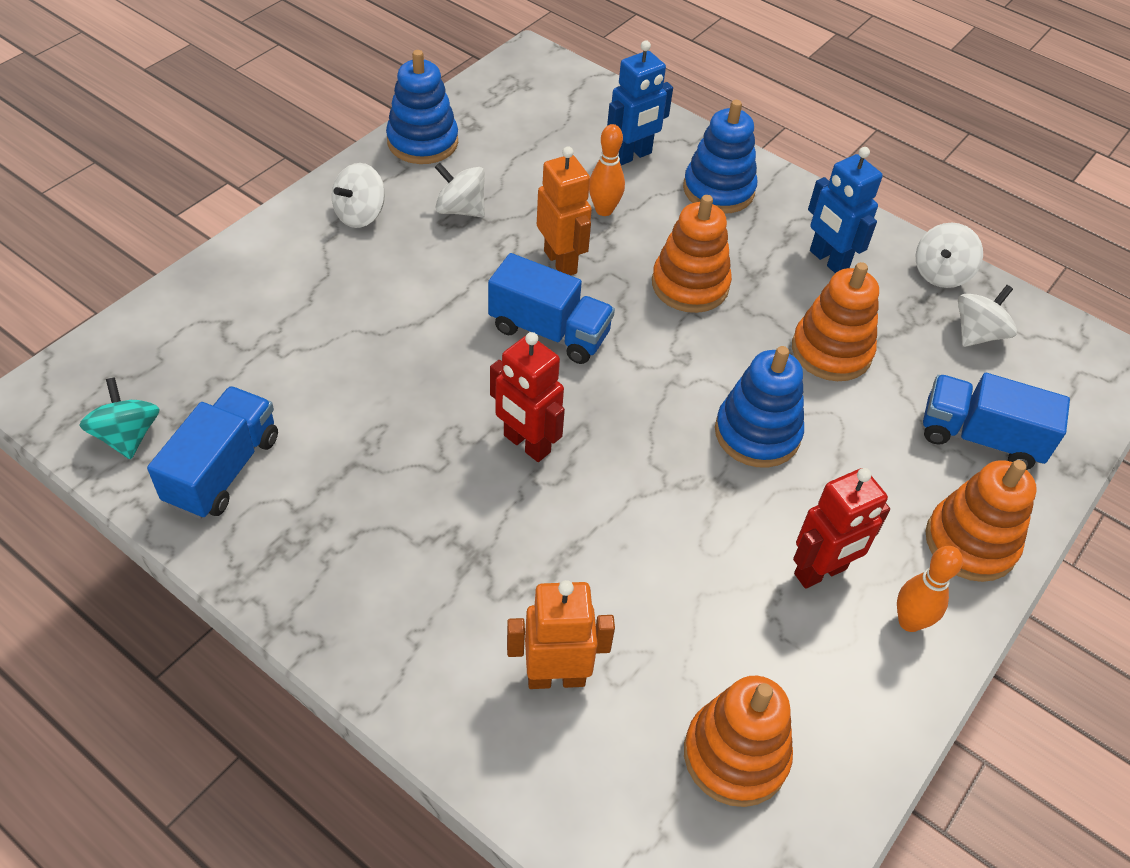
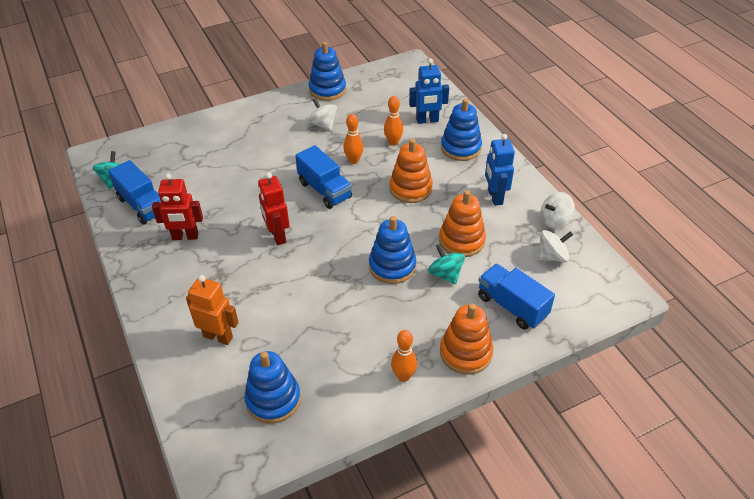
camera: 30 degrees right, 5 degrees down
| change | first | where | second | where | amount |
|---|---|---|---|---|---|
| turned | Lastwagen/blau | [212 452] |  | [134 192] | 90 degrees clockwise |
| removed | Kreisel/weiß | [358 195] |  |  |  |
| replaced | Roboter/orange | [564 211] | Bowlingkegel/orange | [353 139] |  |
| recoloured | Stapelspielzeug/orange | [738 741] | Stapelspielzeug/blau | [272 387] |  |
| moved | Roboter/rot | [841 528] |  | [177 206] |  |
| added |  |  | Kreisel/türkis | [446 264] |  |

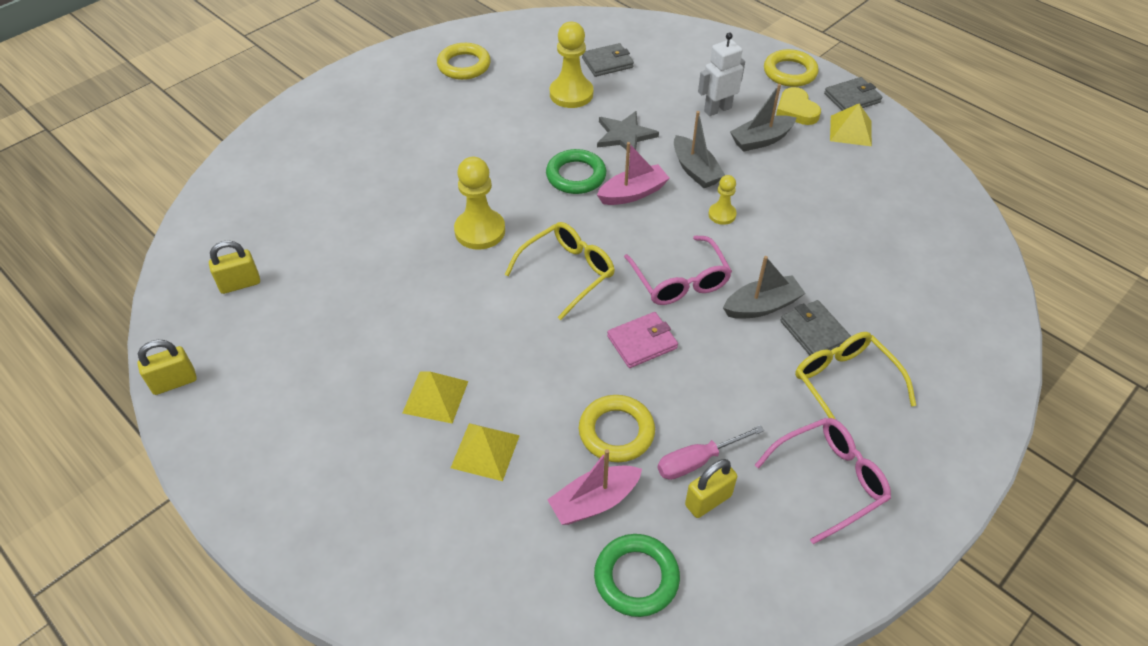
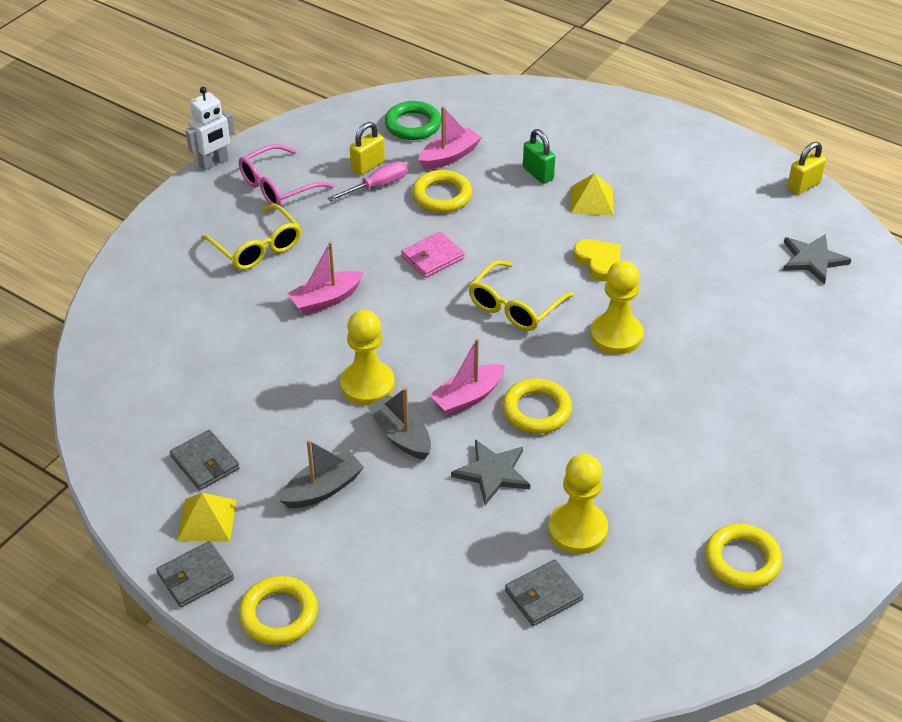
camera: 170 degrees right, 5 degrees down
| change | first | where | second | where | amount |
|---|---|---|---|---|---|
| replaced | Vorhängeschloss/gelb | [234 267] | Stern/grau | [817 259] |  |
| replaced | Pyramide/gelb | [485 452] | Vorhängeschloss/grün | [539 156] |  |
| recoloured | Ring/grün | [576 171] | Ring/gelb | [537 406] |  |
| removed | Brille/rosa | [678 270] |  |  |  |
| moved | Roboter/weiß | [721 74] |  | [210 128] |  |
| resized | Bauer/gelb | [722 200] |  | [367 357] | x1.81 |
| recoloured | Boot/grau | [764 287] | Boot/rosa | [325 278] |  |
| moved | Herz/gelb | [798 106] |  | [597 260] |  |
| moved | Geldbörse/grau | [815 327] |  | [205 460] |  |

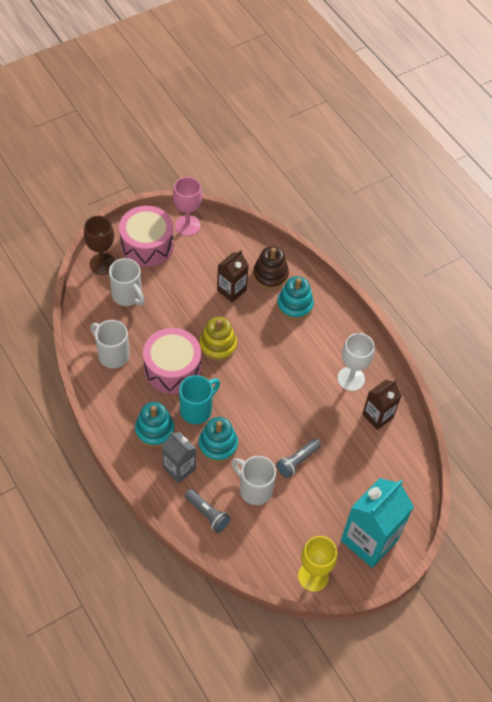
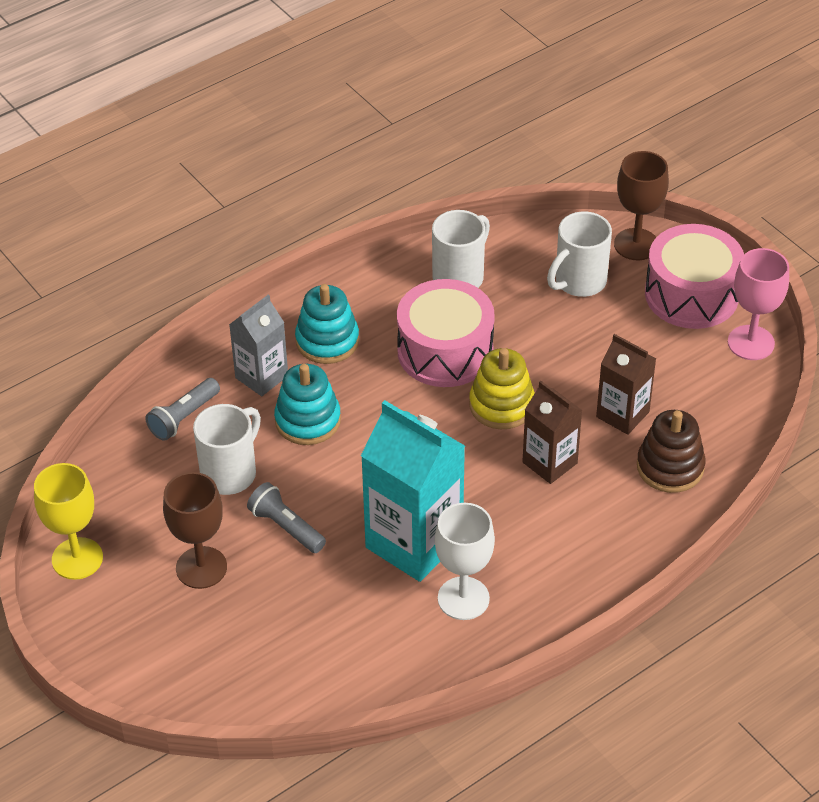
camera: 90 degrees right, 10 degrees down
| change | first | where | second | where | amount |
|---|---|---|---|---|---|
| removed | Tasse/türkis | [199 399] |  |  |  |
| removed | Stapelspielzeug/türkis | [295 298] |  |  |  |
| moved | Getränkekarton/türkis | [377 523] |  | [413 491] |  |
| moved | Getränkekarton/braun | [382 405] |  | [552 432] |  |
| added |  |  | Kelch/braun | [195 530] |  |

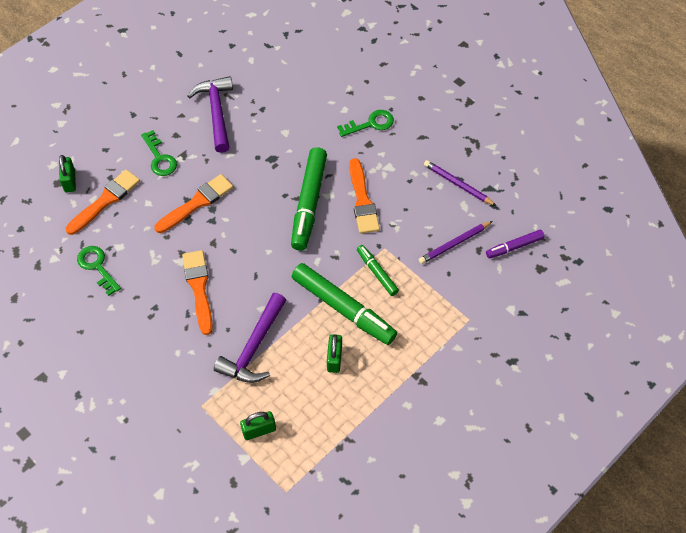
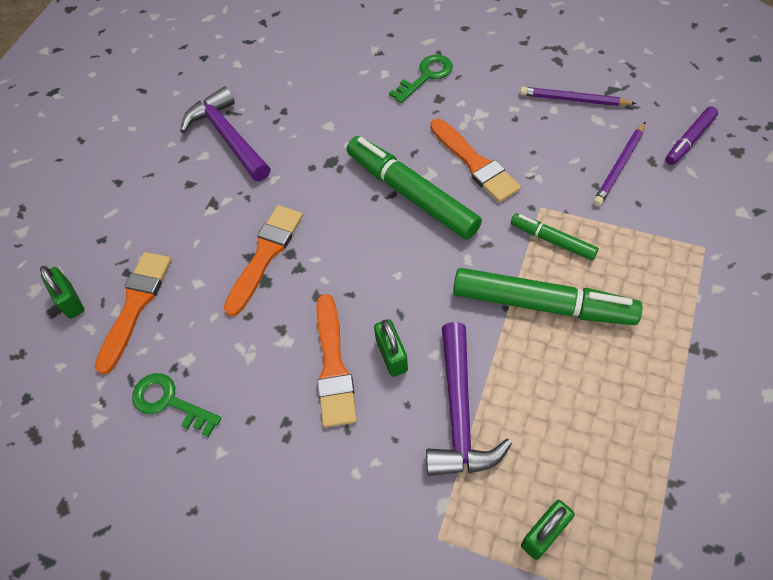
camera: 20 degrees left, 0 degrees up
| change | first | where | second | where | amount |
|---|---|---|---|---|---|
| removed | Schlüssel/grün | [159 153] |  |  |  |
| turned | Pinsel/orange | [197 292] |  | [337 360] | 150 degrees counterclockwise |
| turned | Filzstift/grün | [309 199] |  | [414 188] | 150 degrees clockwise |
| moved | Vorhängeschloss/grün | [334 353] |  | [391 348] |  |

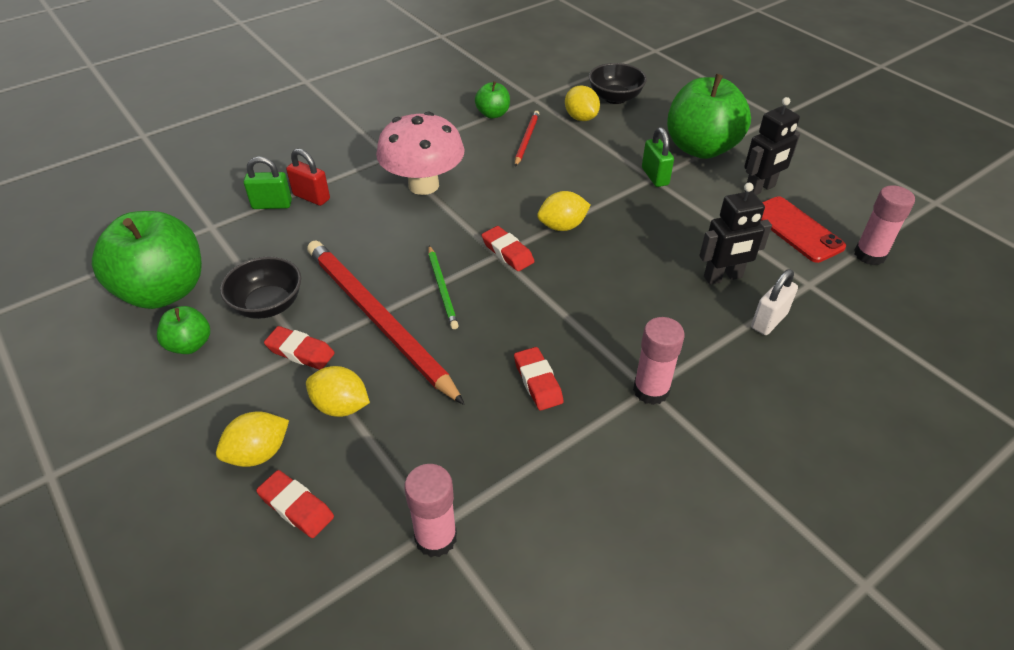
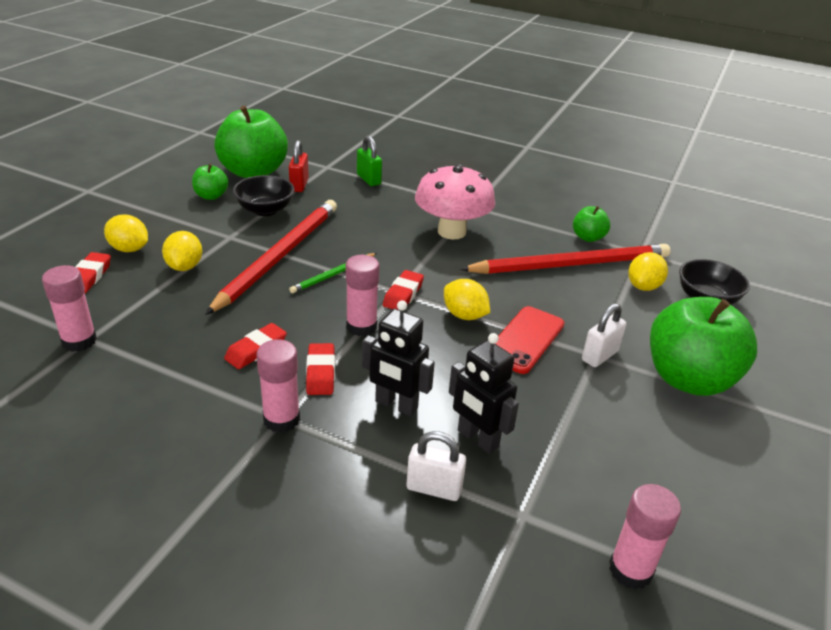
camera: 60 degrees right, 10 degrees down
| change | first | where | second | where | amount |
|---|---|---|---|---|---|
| moved | Radiergummi/rot | [299 348] |  | [320 369] |  |
| moved | Vorhängeschloss/rot | [308 177] |  | [299 166] |  |
| resized | Bleistift/rot | [527 139] |  | [565 259] | x2.16 |
| recoloured | Vorhängeschloss/grün | [658 157] | Vorhängeschloss/weiß | [604 335] |  |
| moved | Roboter/schwarz | [772 146] |  | [398 358] |  |
| moved | Handy/rot | [803 229] |  | [530 340] |  |
| added |  |  | Klebestift/rosa | [363 295] |  |

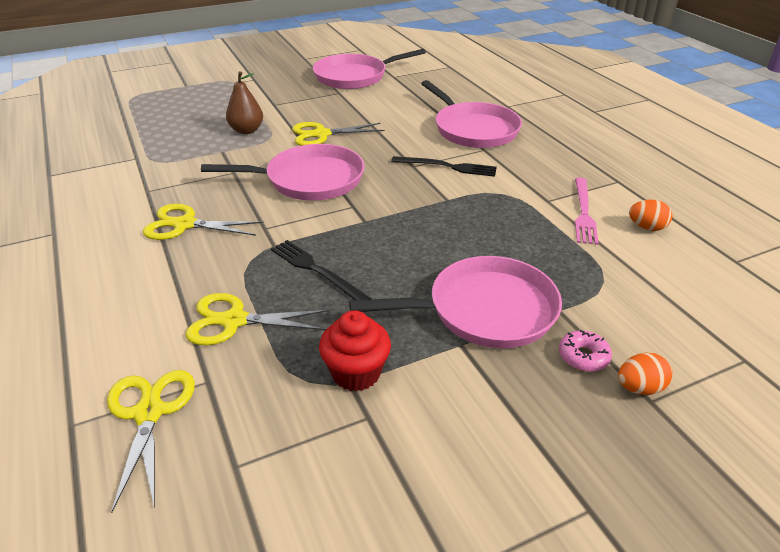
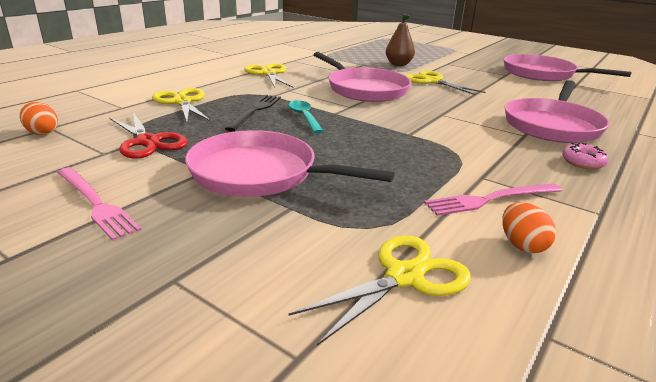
camera: 60 degrees right, 10 degrees down
| change | first | where | second | where | amount |
|---|---|---|---|---|---|
| moved | Schere/gelb | [151 441] |  | [379 290] |  |
| replaced | Muffin/rot | [355 350] | Schere/rot | [148 135] |  |
| turned | Pfanne/rosa | [455 302] |  | [290 163] | 150 degrees clockwise |
| removed | Gabel/schwarz | [444 166] |  |  |  |
| moved | Donut/rosa | [585 351] |  | [585 156] |  |
| moved | Ei/orange | [645 374] |  | [39 118] |  |
| added |  |  | Gabel/rosa | [99 204] |  |
| added |  |  | Löffel/türkis | [306 116] |  |

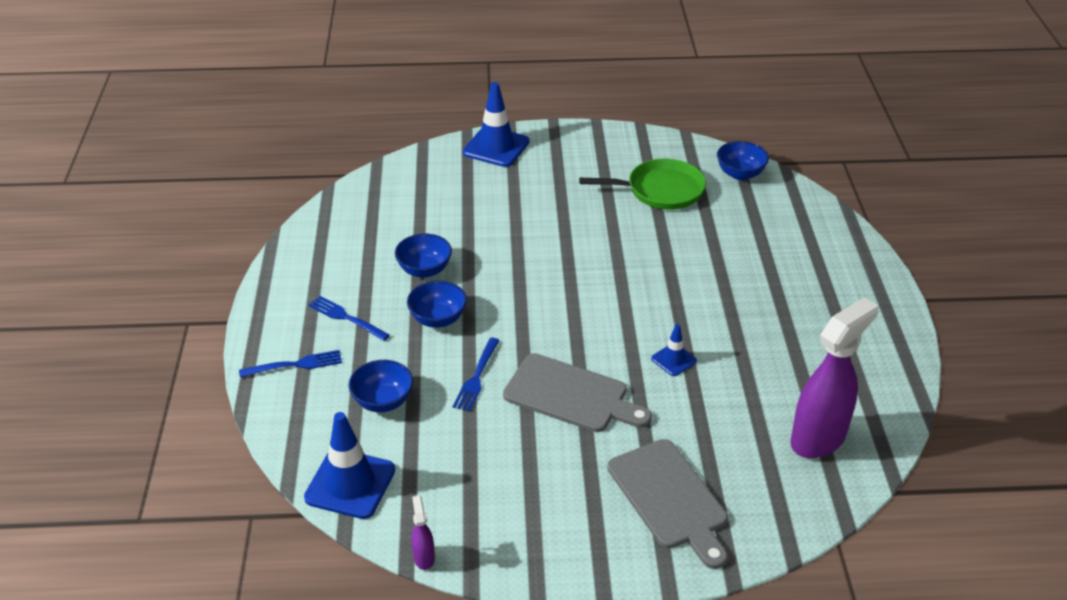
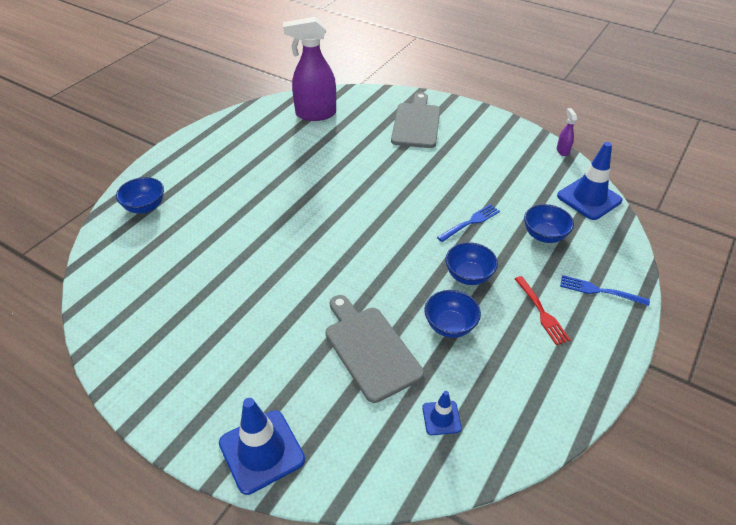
camera: 145 degrees left, 5 degrees up
| change | first | where | second | where | amount |
|---|---|---|---|---|---|
| recoloured | Gabel/blau | [349 318] | Gabel/rot | [542 310] |  |
| turned | Sprühflasche/lila | [423 532] |  | [567 132] | 150 degrees clockwise |
| moved | Schneidebrett/grau | [577 392] |  | [375 349] |  |
| removed | Pfanne/grün | [642 184] |  |  |  |
| moved | Leitkegel/blau | [674 350] |  | [442 413] |  |
| moved | Schüssel/blau | [743 160] |  | [140 195] |  |

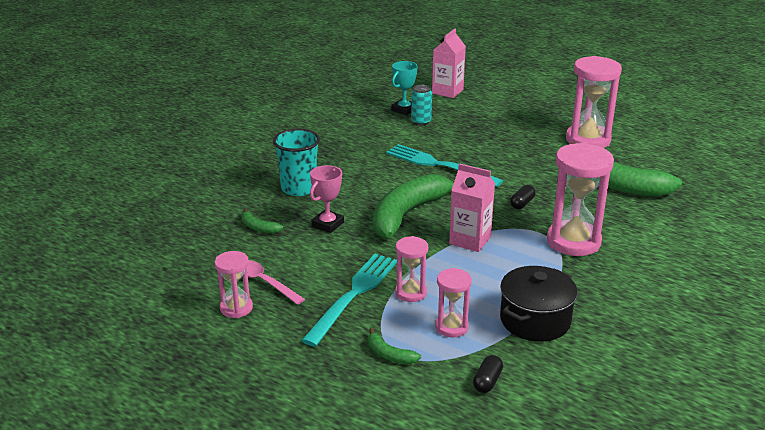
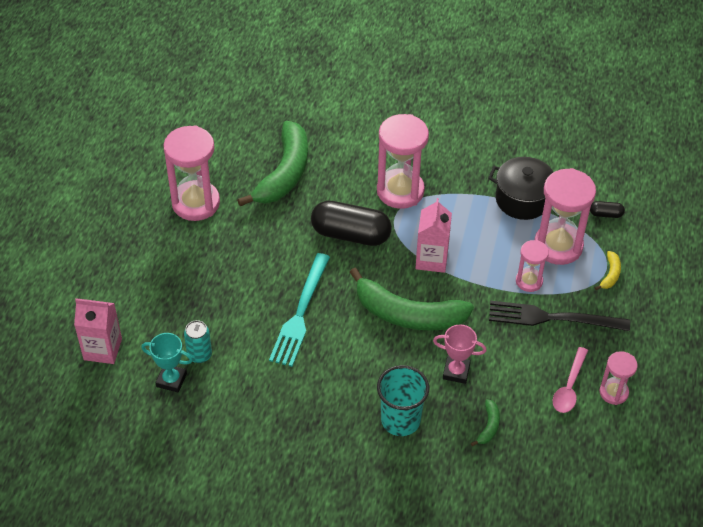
camera: 110 degrees left, 20 degrees up
| change | first | where | second | where | amount |
|---|---|---|---|---|---|
| recoloured | Gabel/türkis | [349 300] | Gabel/schwarz | [559 316] |  |
| recoloured | Banane/grün | [394 346] | Banane/gelb | [608 270] |  |
| resized | Sanduhr/rosa | [453 302] |  | [565 216] | x1.84 |
| resized | Kapsel/schwarz | [522 197] |  | [351 223] | x2.32 |

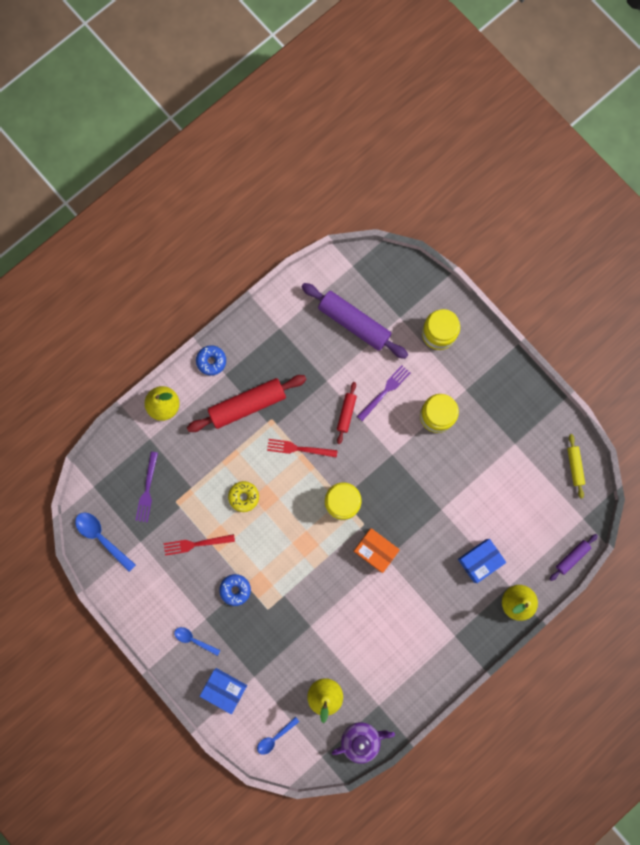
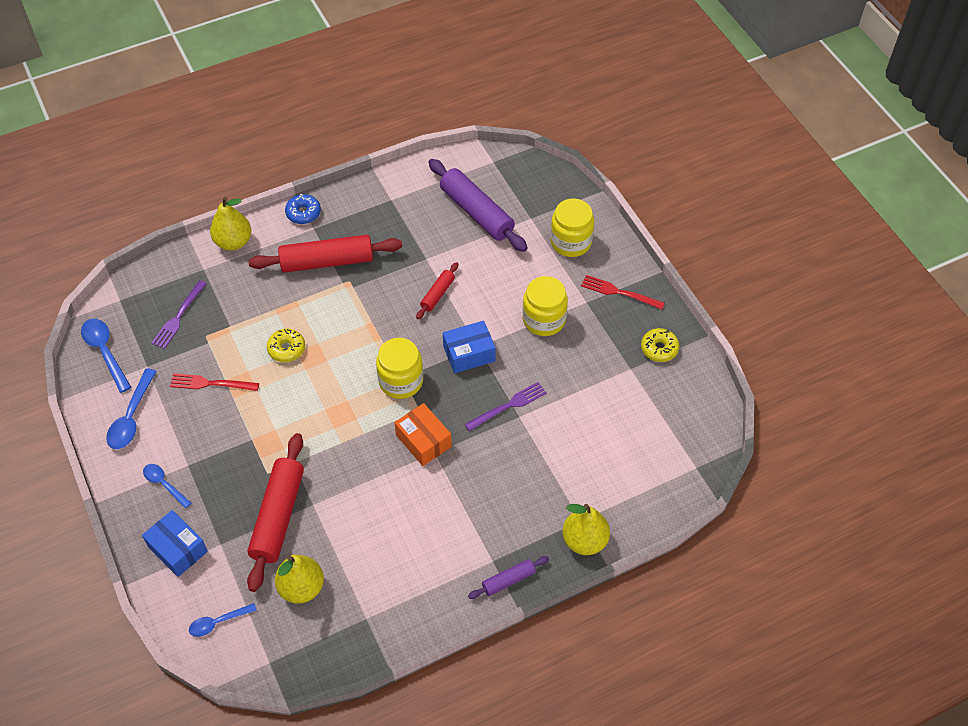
camera: 15 degrees right, 25 degrees down
| change | first | where | second | where | amount |
|---|---|---|---|---|---|
| removed | Donut/blau | [235 590] |  |  |  |
| moved | Gabel/rot | [302 448] |  | [623 292] |  |
| removed | Teekanne/lila | [363 743] |  |  |  |
| moved | Gabel/lila | [383 393] |  | [505 406] |  |
| moved | Schachtel/blau | [482 561] |  | [469 347] |  |
| moved | Nudelholz/lila | [574 557] |  | [508 577] |  |
| removed | Nudelholz/gelb | [576 466] |  |  |  |
| added |  |  | Löffel/blau | [131 408] |  |
| added |  |  | Nudelholz/rot | [275 512] |  |
| added |  |  | Donut/gelb | [660 345] |  |

